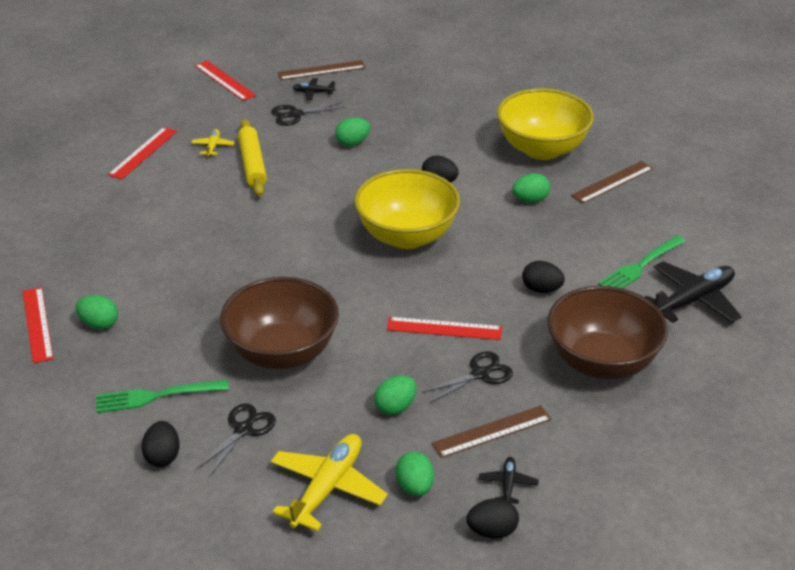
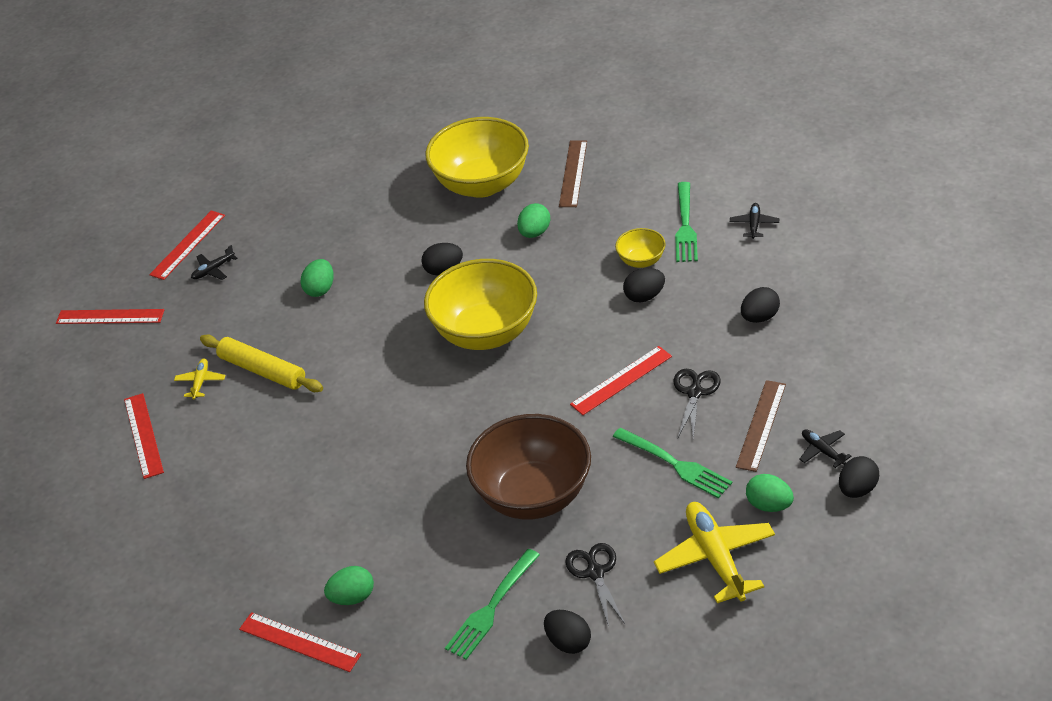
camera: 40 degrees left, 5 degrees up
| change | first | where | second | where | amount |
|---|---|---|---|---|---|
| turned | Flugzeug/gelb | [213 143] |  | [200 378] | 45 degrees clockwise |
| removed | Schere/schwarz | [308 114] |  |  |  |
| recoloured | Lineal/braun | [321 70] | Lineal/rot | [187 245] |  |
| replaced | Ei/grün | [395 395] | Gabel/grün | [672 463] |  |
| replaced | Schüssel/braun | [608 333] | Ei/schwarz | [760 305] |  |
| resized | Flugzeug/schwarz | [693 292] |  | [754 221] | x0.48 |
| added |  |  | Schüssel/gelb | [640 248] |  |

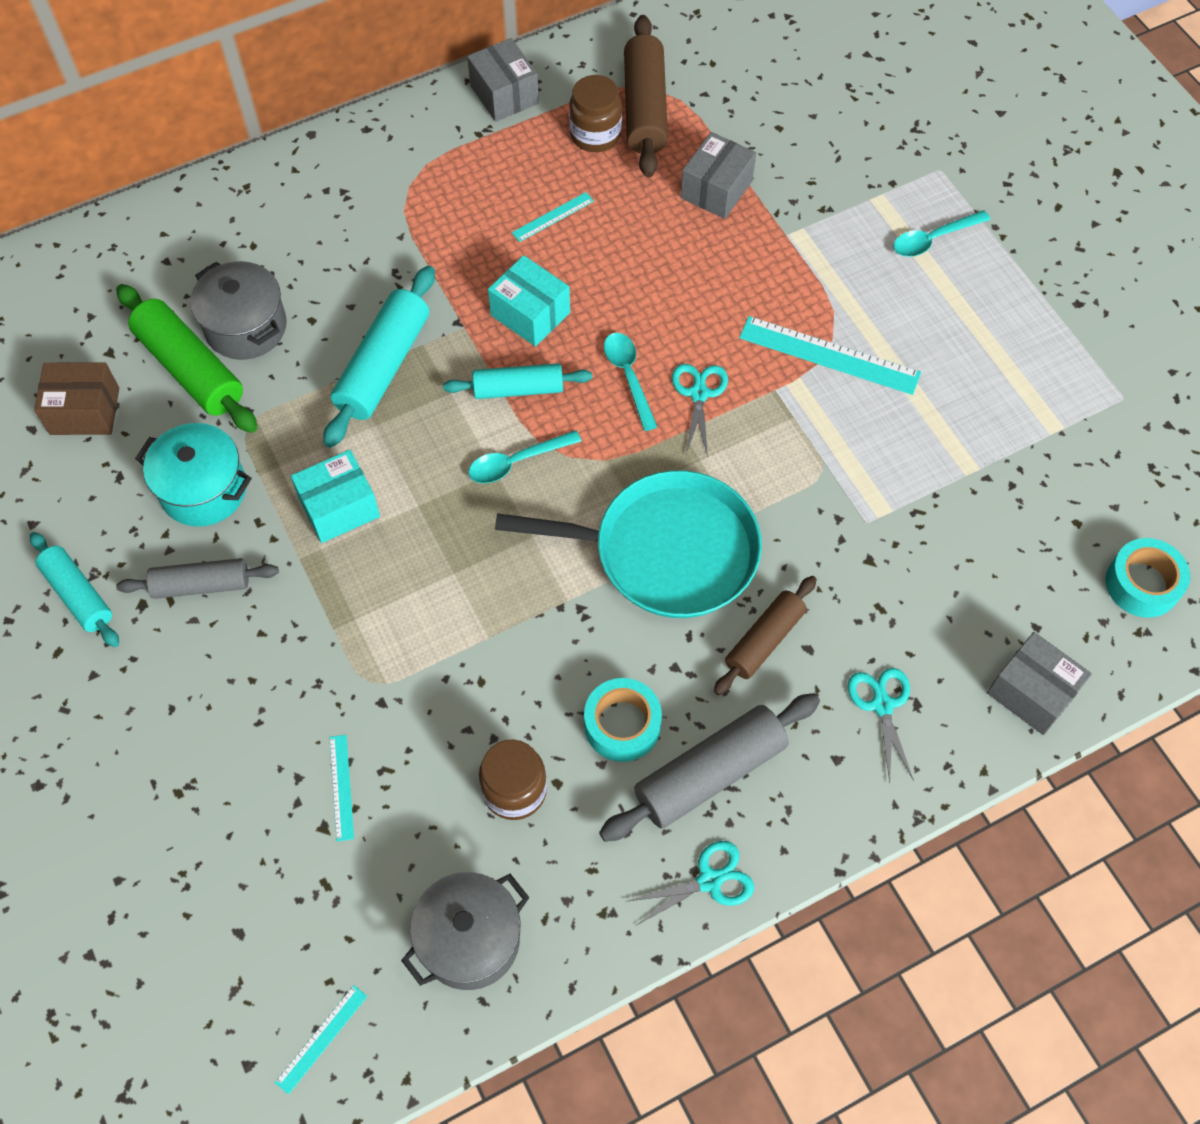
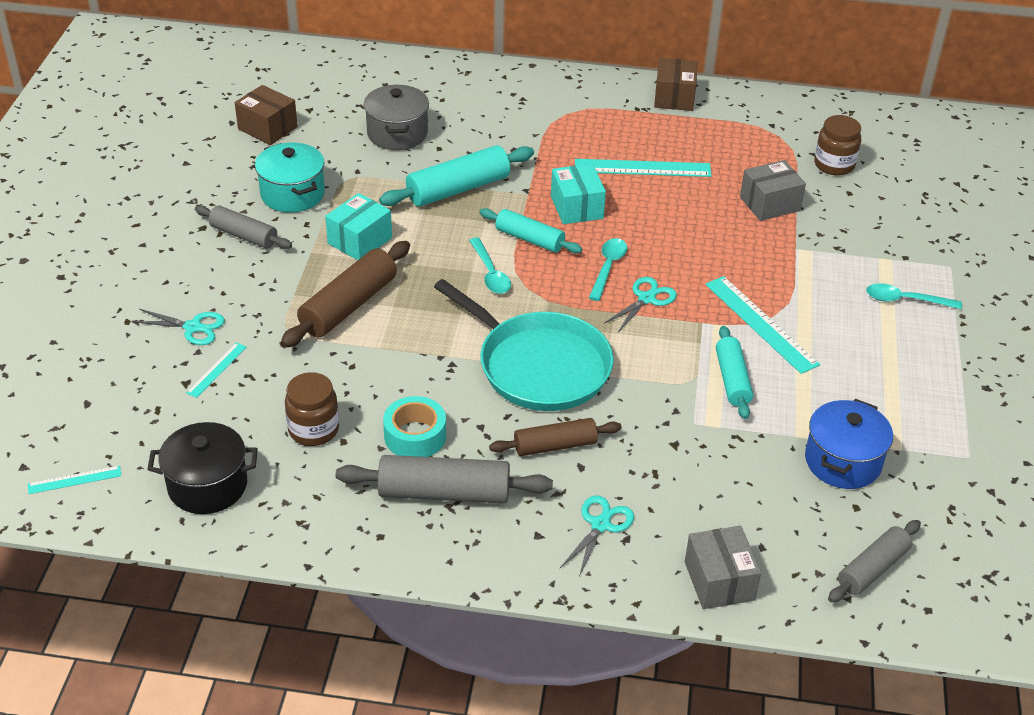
camera: 35 degrees right, 20 degrees down
| change | first | where | second | where | amount |
|---|---|---|---|---|---|
| moved | Nudelholz/türkis | [74 589] |  | [734 372] |  |
| removed | Nudelholz/grün | [186 358] |  |  |  |
| turned | Schachtel/türkis | [335 496] |  | [358 226] | 60 degrees counterclockwise |
| recoloured | Kochtopf/grau | [465 931] | Kochtopf/schwarz | [202 468] |  |
| recoloured | Schachtel/grau | [503 80] | Schachtel/braun | [676 84] |  |
| turned | Löffel/türkis | [524 456] |  | [490 265] | 120 degrees counterclockwise |
| resized | Lineal/türkis | [553 217] |  | [643 168] | x1.92 |
| moved | Einmachglas/braun | [595 113] |  | [837 145] |  |
| moved | Nudelholz/braun | [646 96] |  | [345 294] |  |
| moved | Schere/türkis | [689 883] |  | [178 327] |  |
| replaced | Klebeband/türkis | [1147 578] | Nudelholz/grau | [874 561] |  |
| added |  |  | Kochtopf/blau | [849 444] |  |

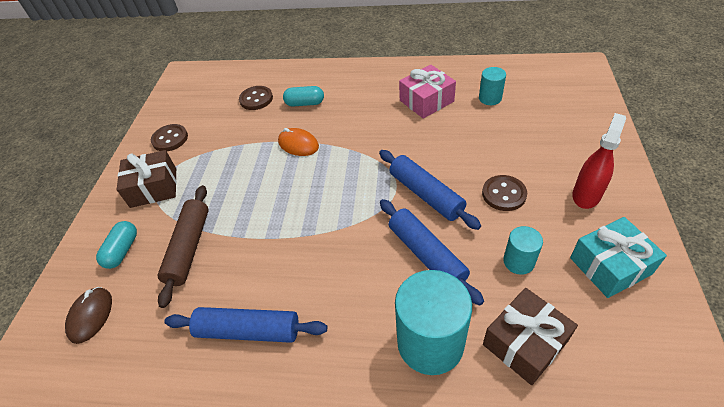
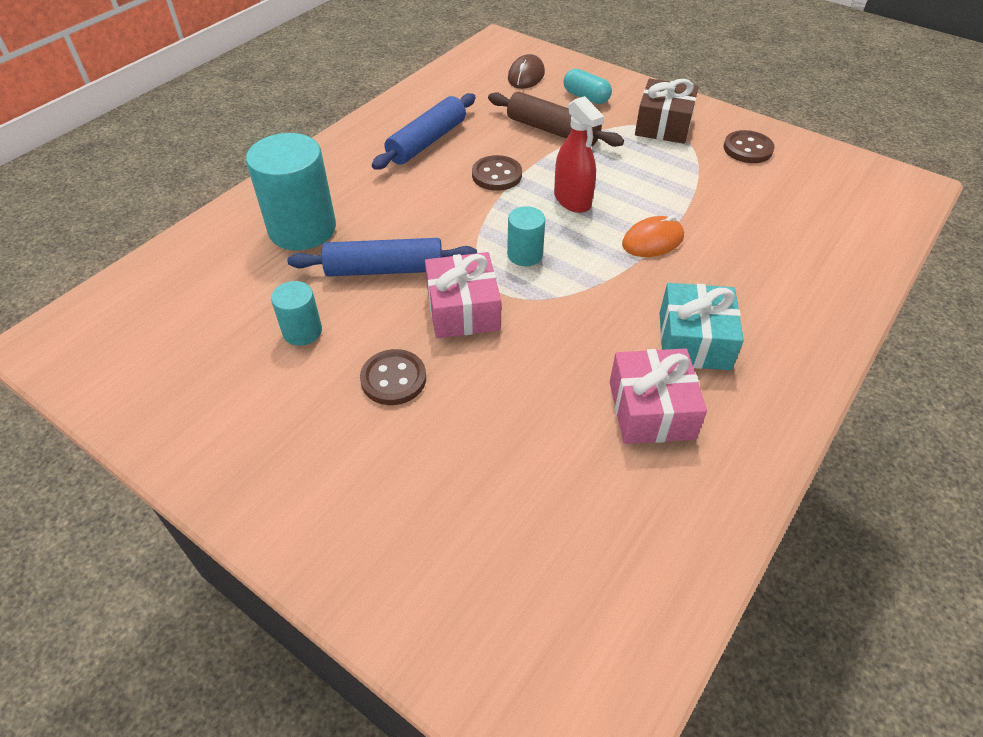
camera: 115 degrees right, 0 degrees up
| change | first | where | second | where | amount |
|---|---|---|---|---|---|
| turned | Computermaus/braun | [88 315] |  | [526 71] | 75 degrees clockwise |
| moved | Knopf/braun | [256 98] |  | [497 173] |  |
| removed | Kapsel/türkis | [303 96] |  |  |  |
| replaced | Nudelholz/blau | [430 190] | Geschenk/rosa | [463 295] |  |
| moved | Vollzylinder/türkis | [492 86] |  | [526 236] |  |
| removed | Geschenk/braun | [530 336] |  |  |  |
| moved | Geschenk/türkis | [618 257] |  | [702 326] |  |
| moved | Sprühflasche/rot | [599 161] |  | [579 154] |  |

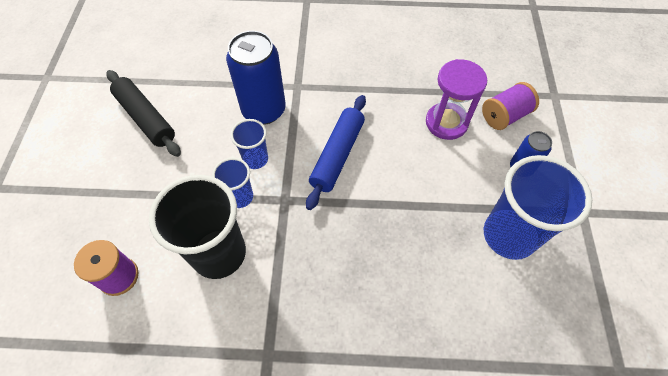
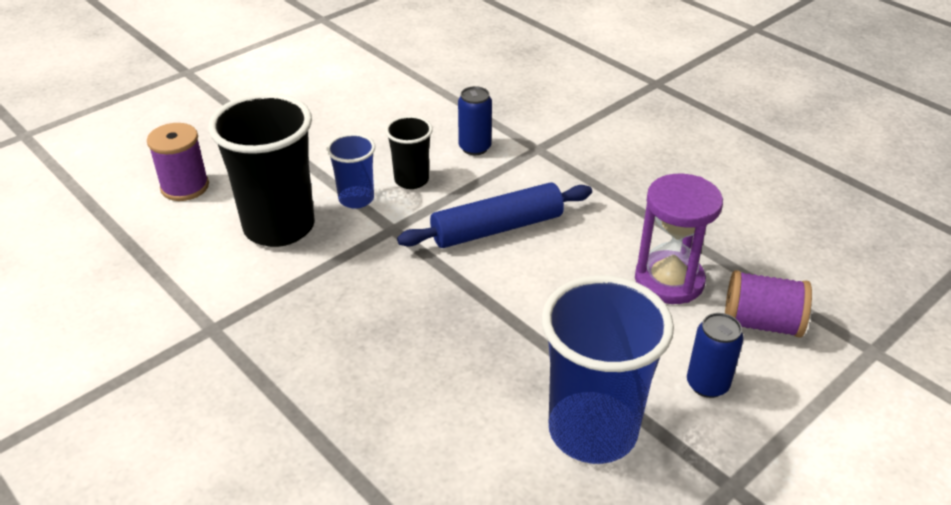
camera: 45 degrees right, 20 degrees down
| change | first | where | second | where | amount |
|---|---|---|---|---|---|
| removed | Nudelholz/schwarz | [144 113] |  |  |  |
| resized | Dose/blau | [256 78] |  | [475 120] | x0.52 |
| recoloured | Becher/blau | [249 144] | Becher/schwarz | [409 152] |  |

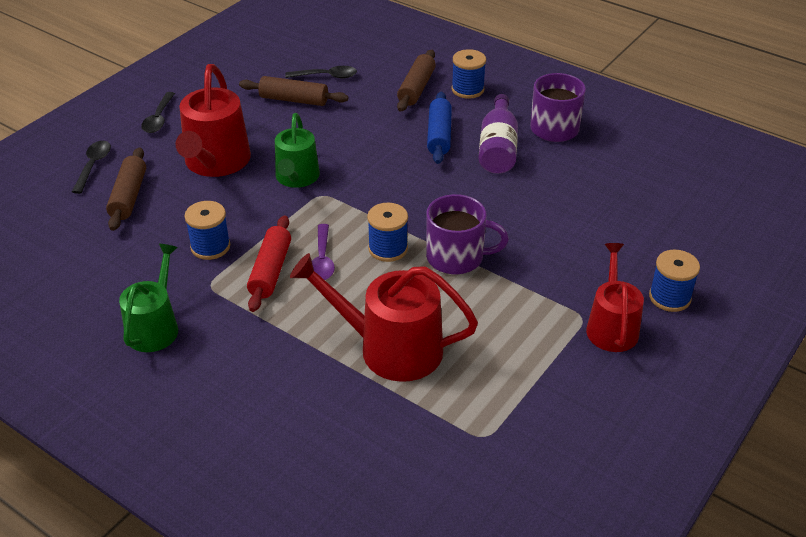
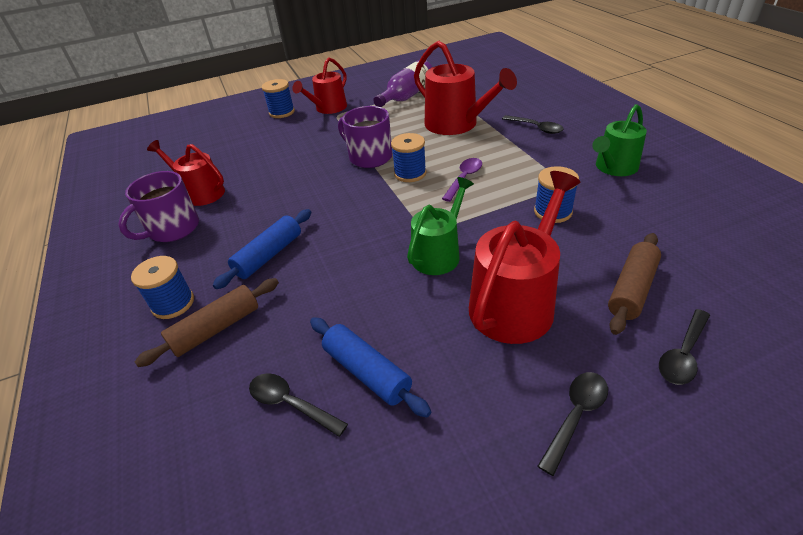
camera: 145 degrees left, 0 degrees up
| change | first | where | second | where | amount |
|---|---|---|---|---|---|
| recoloured | Nudelholz/braun | [293 91] | Nudelholz/blau | [370 367] |  |
| removed | Nudelholz/rot | [269 263] |  |  |  |
| moved | Flasche/lila | [498 134] |  | [402 83] |  |
| added |  |  | Gießkanne/rot | [186 173] |  |
| added |  |  | Löffel/schwarz | [532 124] |  |

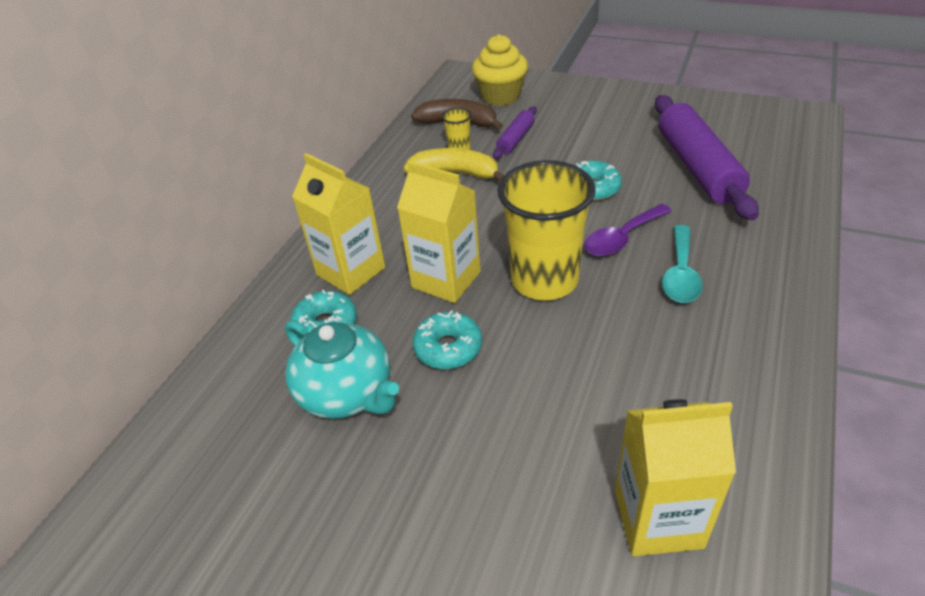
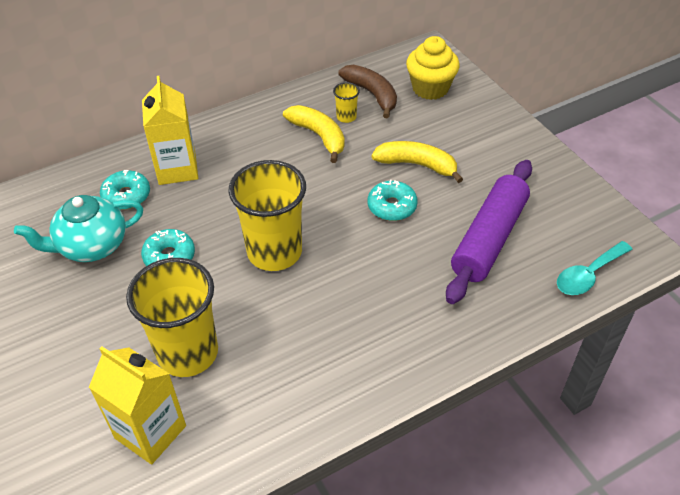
camera: 35 degrees right, 5 degrees up
| change | first | where | second | where | amount |
|---|---|---|---|---|---|
| turned | Teekanne/türkis | [342 369] |  | [78 228] | 75 degrees clockwise |
| removed | Getränkekarton/gelb | [439 232] |  |  |  |
| removed | Nudelholz/lila | [515 132] |  |  |  |
| removed | Löffel/lila | [628 230] |  |  |  |
| moved | Löffel/türkis | [682 264] |  | [594 268] |  |
| added |  |  | Becher/gelb | [172 317] |  |
| added |  |  | Banane/gelb | [417 162] |  |

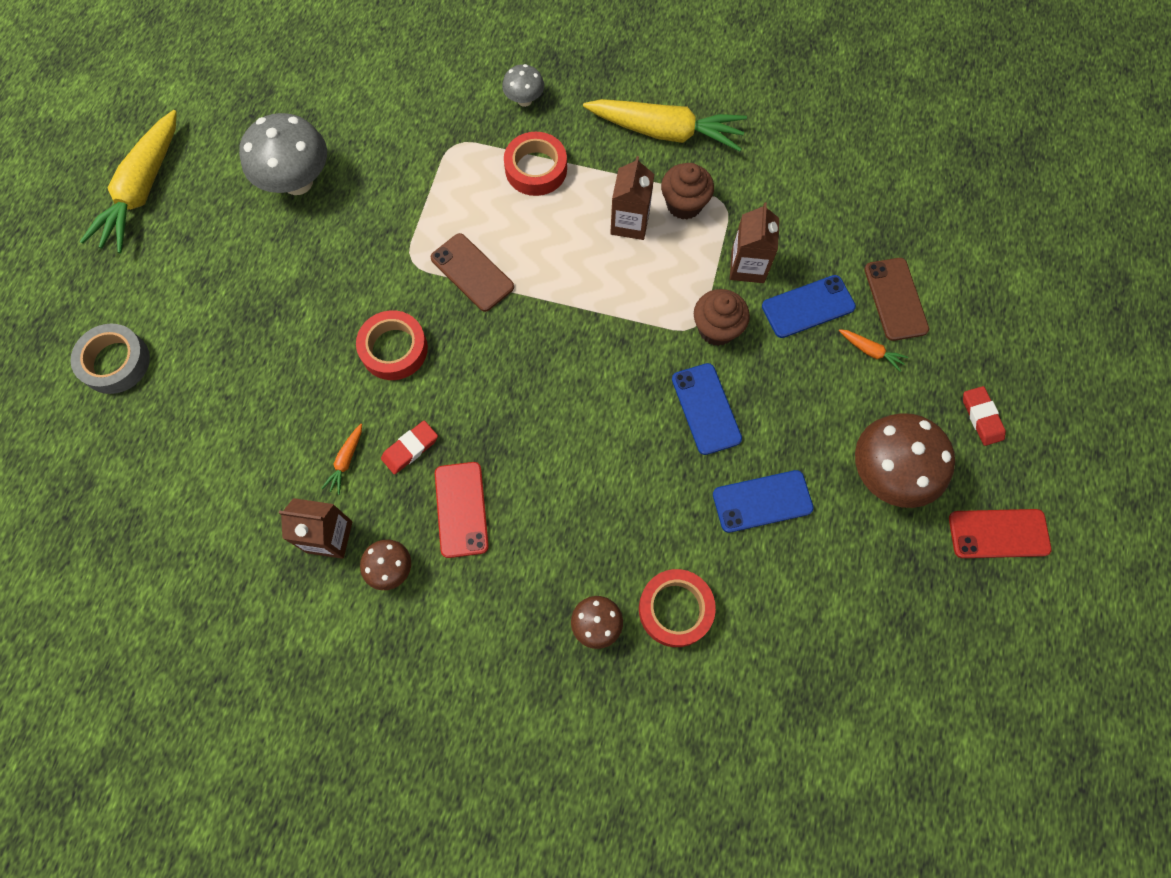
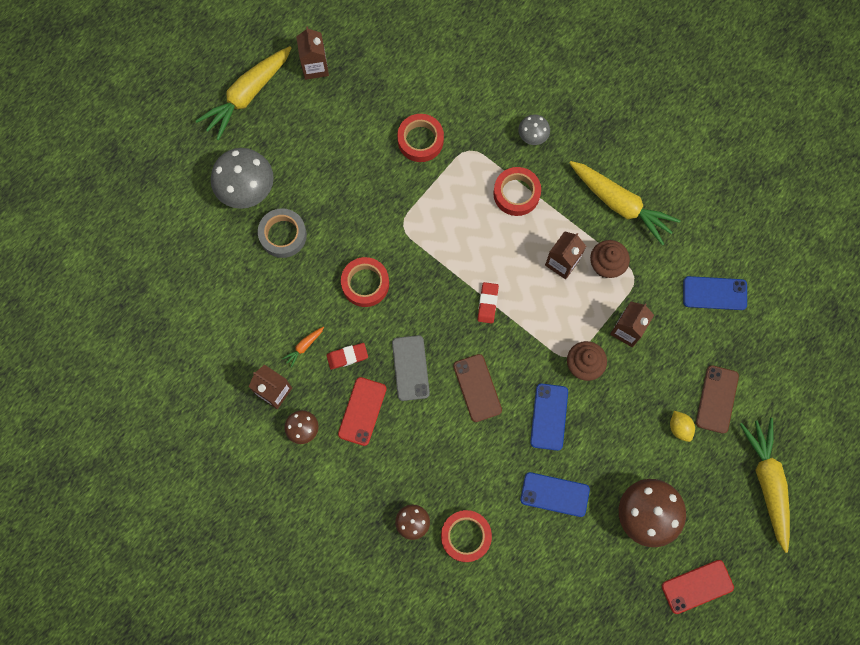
camera: 25 degrees right, 5 degrees up
| change | first | where | second | where | amount |
|---|---|---|---|---|---|
| moved | Klebeband/grau | [110 359] |  | [282 233] |  |
| moved | Pilz/grau | [283 154] |  | [242 178] |  |
| moved | Handy/braun | [472 272] |  | [477 388] |  |
| moved | Handy/blau | [809 306] |  | [715 293] |  |
| replaced | Karotte/orange | [873 350] | Zitrone/gelb | [682 426] |  |
| turned | Handy/rot | [1000 533] |  | [698 587] | 45 degrees counterclockwise |
| moved | Radiergummi/rot | [984 416] |  | [488 303] |  |
| added |  |  | Getränkekarton/braun | [312 53] |  |
| added |  |  | Handy/grau | [411 368] |  |
| added |  |  | Klebeband/rot | [420 138] |  |
| added |  |  | Karotte/gelb | [765 485] |  |

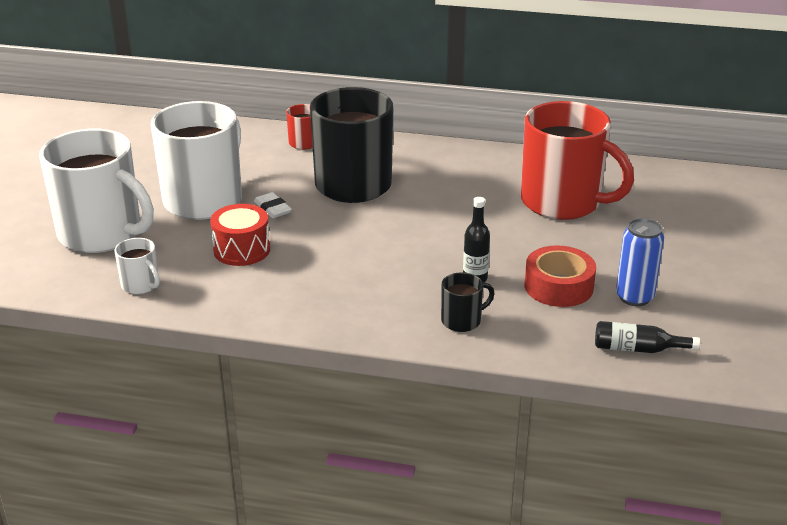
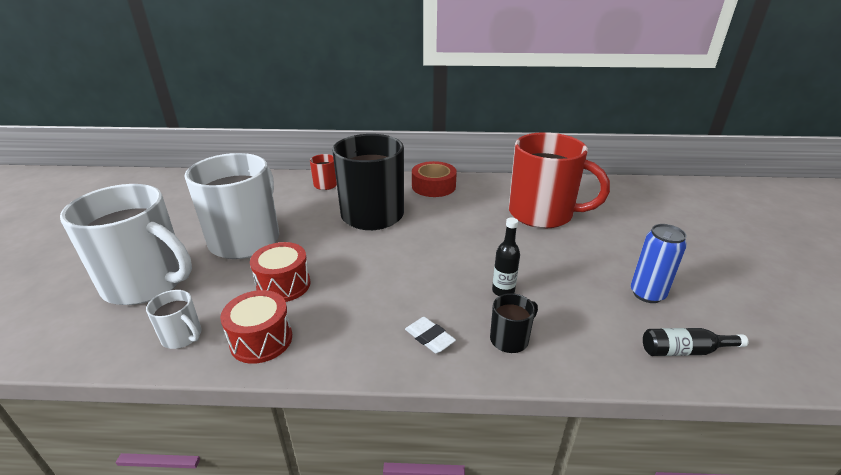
camera: 10 degrees left, 0 degrees up
| change | first | where | second | where | amount |
|---|---|---|---|---|---|
| moved | Radiergummi/weiß | [273 205] |  | [430 335] |  |
| moved | Klebeband/rot | [560 276] |  | [434 179] |  |
| added |  |  | Trommel/rot | [256 327] |  |

